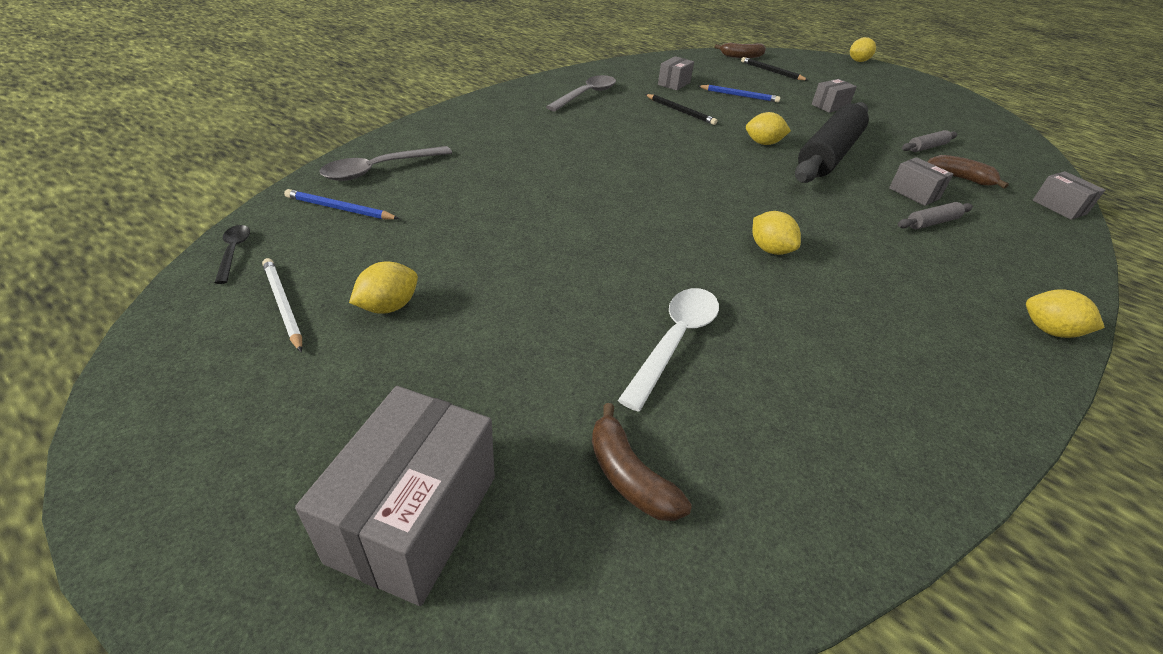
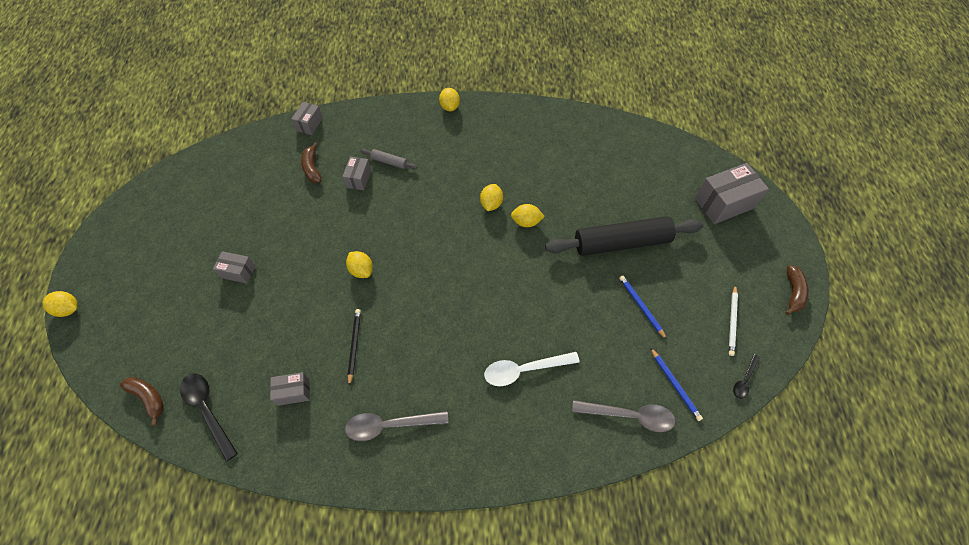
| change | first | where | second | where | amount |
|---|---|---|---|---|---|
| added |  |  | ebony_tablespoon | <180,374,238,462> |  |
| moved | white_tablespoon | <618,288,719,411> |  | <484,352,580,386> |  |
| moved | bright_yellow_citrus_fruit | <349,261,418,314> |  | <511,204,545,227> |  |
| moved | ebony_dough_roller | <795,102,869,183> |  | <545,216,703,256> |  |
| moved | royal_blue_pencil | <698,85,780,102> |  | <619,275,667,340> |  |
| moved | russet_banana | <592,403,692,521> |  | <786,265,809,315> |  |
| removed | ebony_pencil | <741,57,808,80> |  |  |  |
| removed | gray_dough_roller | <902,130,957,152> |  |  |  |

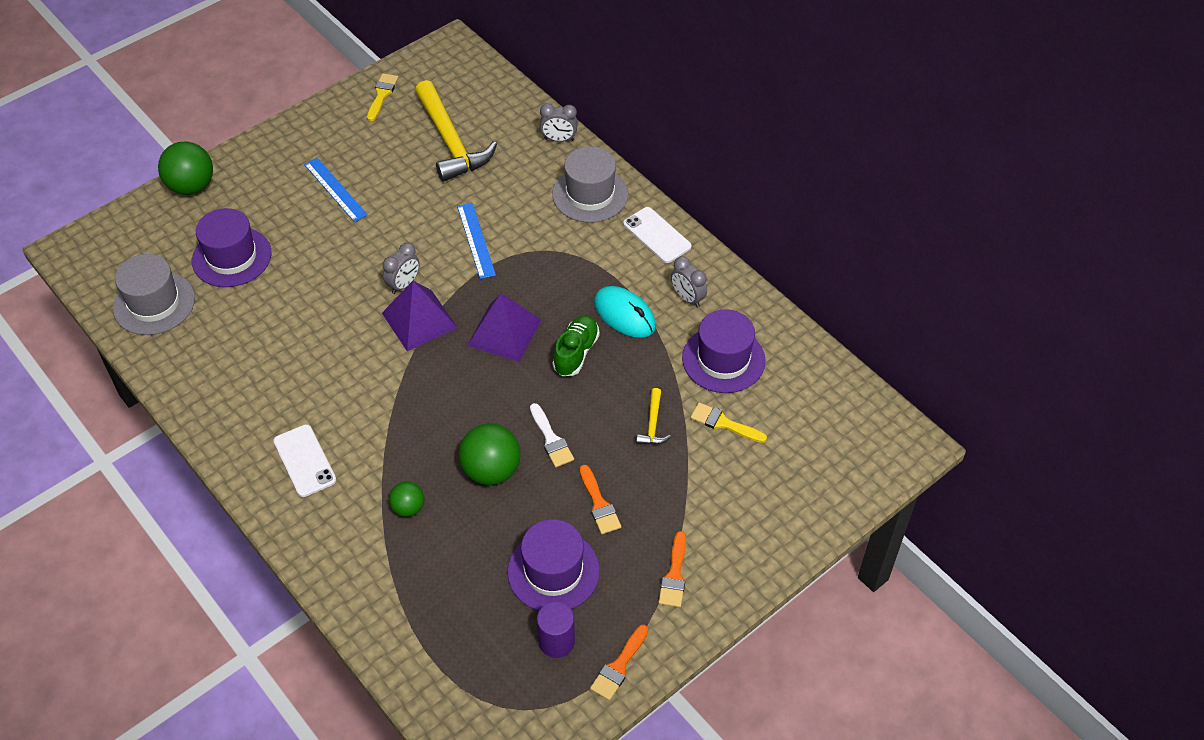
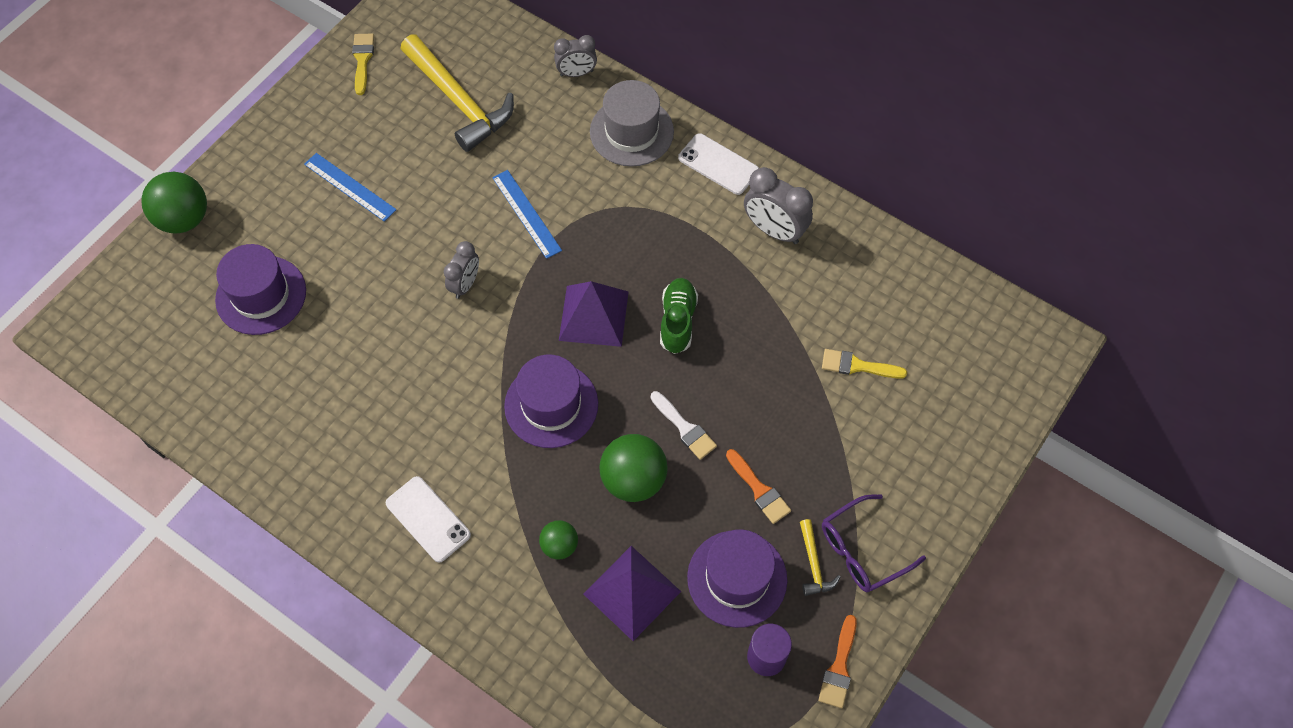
| change | first | where | second | where | amount |
|---|---|---|---|---|---|
| moved | purple_top_hat | <682,309,765,393> |  | <504,354,598,448> |  |
| moved | purple_pyramid | <382,281,458,351> |  | <583,546,681,641> |  |
| resized | gray_bedside_clock | <671,256,707,308> |  | <744,167,813,244> | x1.54 |
| moved | bright_yellow_carpenter's_hammer | <636,388,671,445> |  | <800,519,840,596> |  |
| replaced | orange_paintbrush | <659,531,686,607> | purple_spectacles | <822,494,926,592> |  |
| removed | gray_top_hat | <113,254,195,335> |  |  |  |
| removed | turquoise_computer_mouse | <594,286,656,338> |  |  |  |

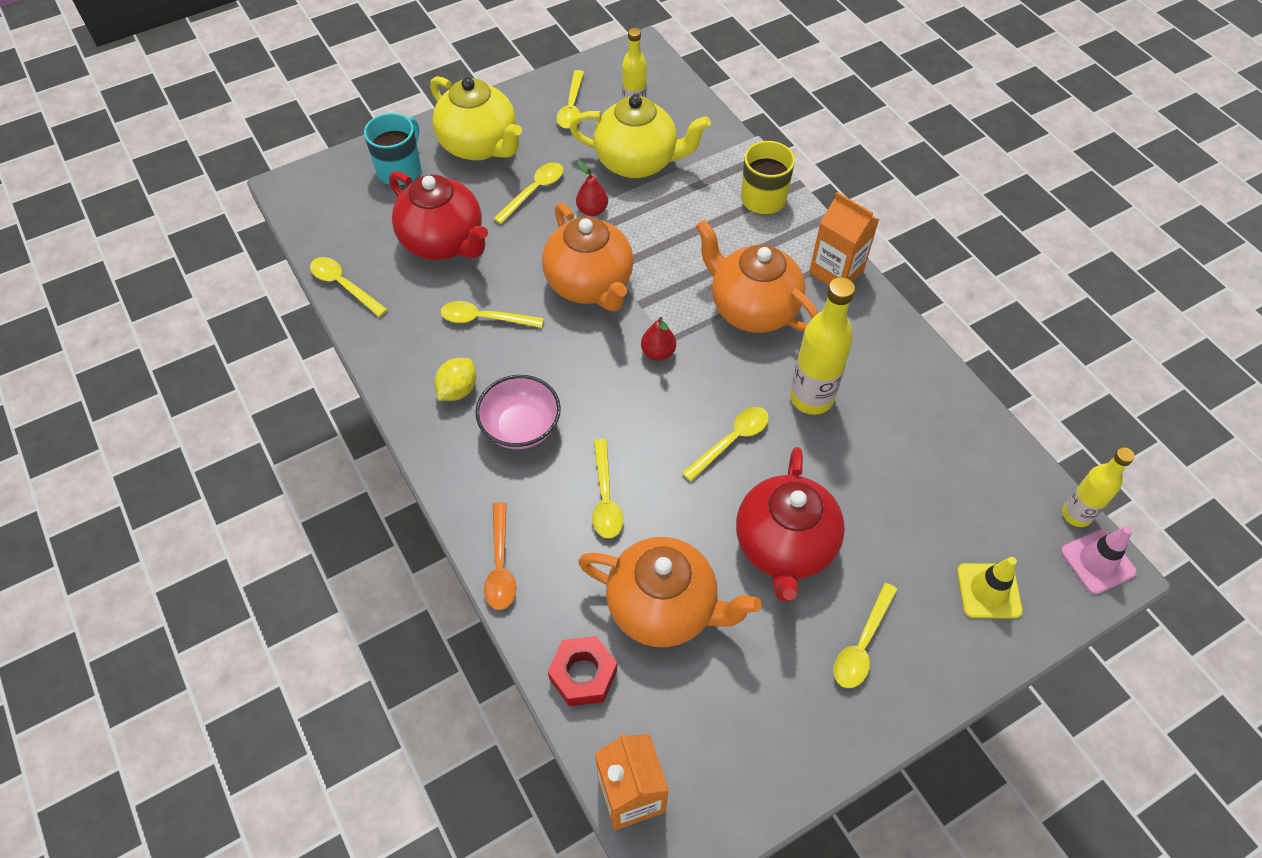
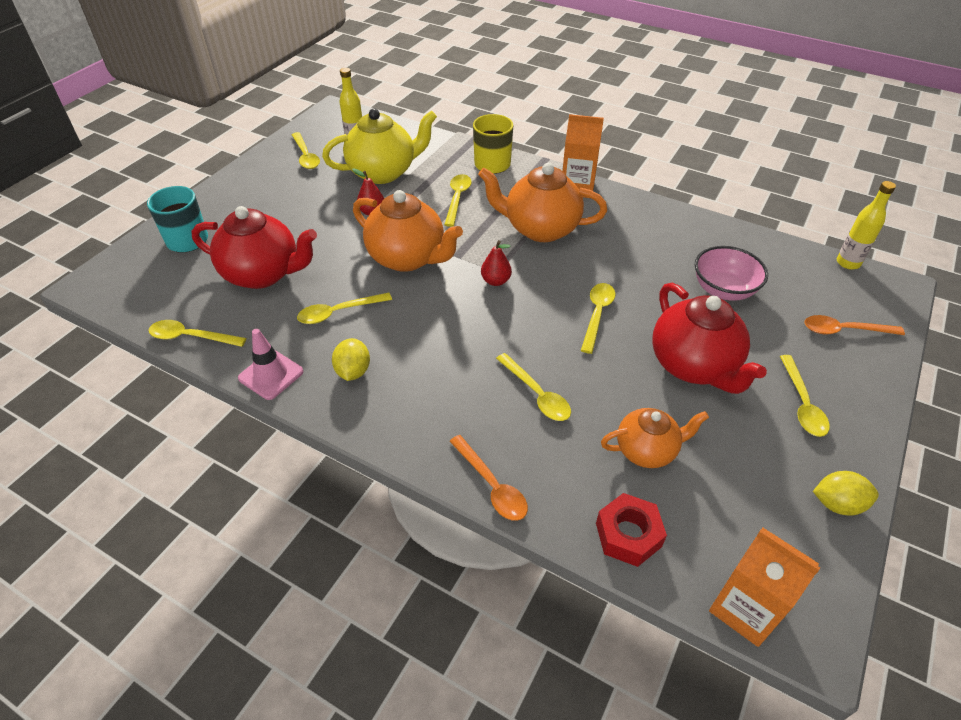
| change | first | where | second | where | amount |
|---|---|---|---|---|---|
| moved | pink_road_cone | <1061,526,1137,594> |  | <238,329,304,400> |  |
| moved | bright_yellow_tablespoon | <493,162,564,224> |  | <444,174,472,227> |  |
| resized | orange_tea_pot | <578,537,762,647> |  | <601,408,709,468> | x0.62 |
| moved | pink_bowl | <475,375,561,449> |  | <695,246,768,301> |  |
| replaced | bright_yellow_road_cone | <957,557,1023,619> | orange_tablespoon | <804,315,905,335> |  |
| added |  |  | bright_yellow_citrus_fruit | <813,471,879,516> |  |
| removed | bright_yellow_tea_pot | <430,76,522,161> |  |  |  |
| removed | bright_yellow_drink_bottle | <790,277,855,415> |  |  |  |

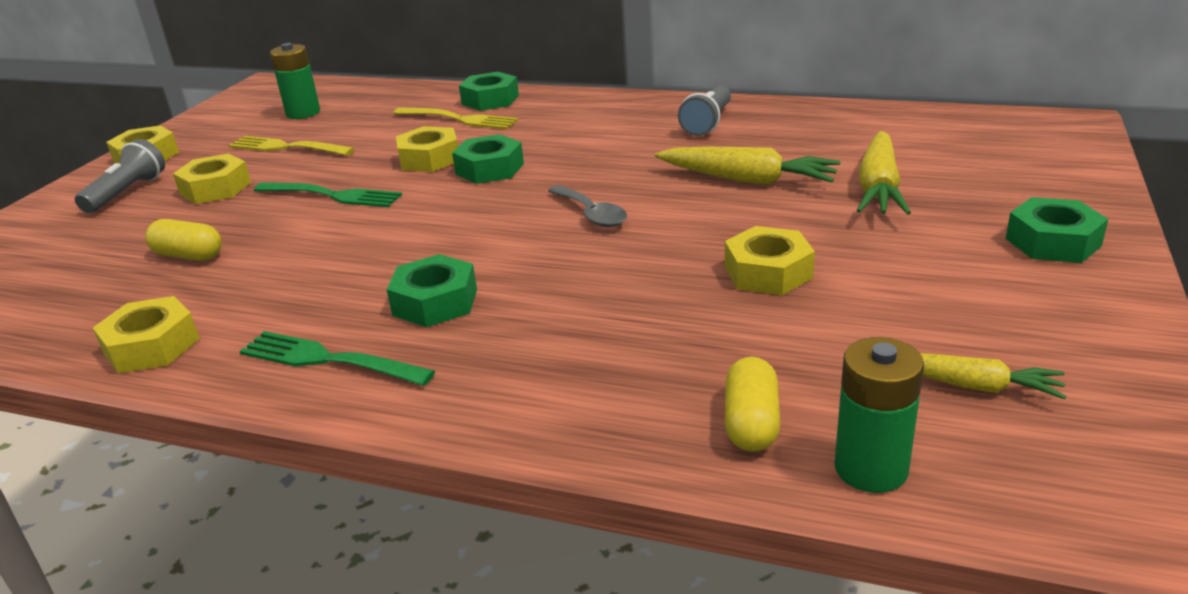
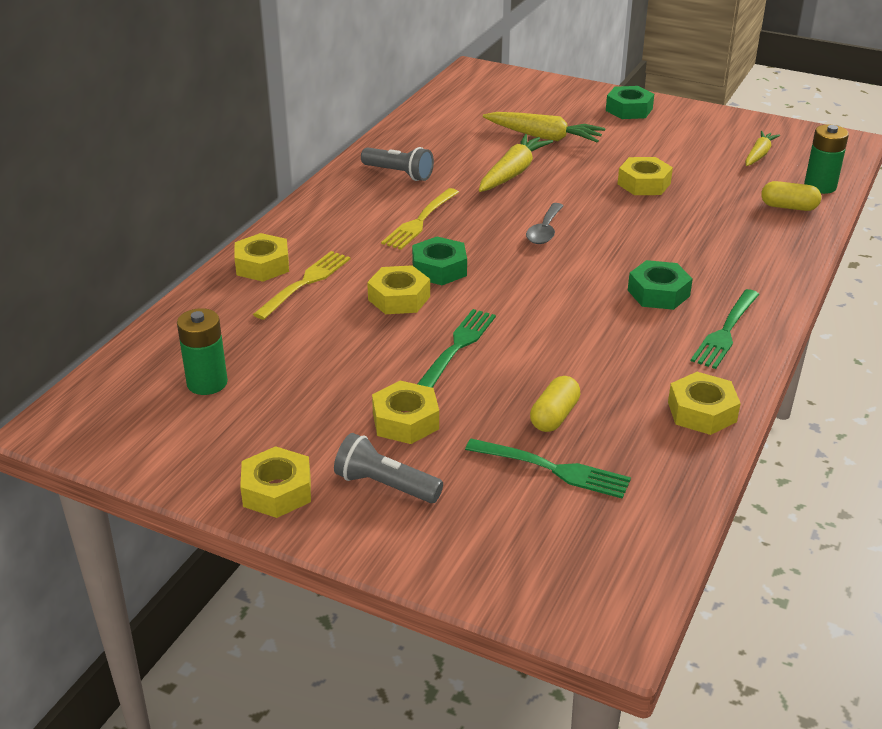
| change | first | where | second | where | amount |
|---|---|---|---|---|---|
| recoloured | green_nut | <459,72,519,111> | bright_yellow_nut | <234,233,289,282> |  |
| moved | bright_yellow_dinner_fork | <228,136,355,156> |  | <381,188,459,250> |  |
| added |  |  | green_dinner_fork | <465,439,631,499> |  |
| turned | gray_tablespoon | <548,185,627,227> |  | <526,203,563,244> | 135 degrees clockwise |

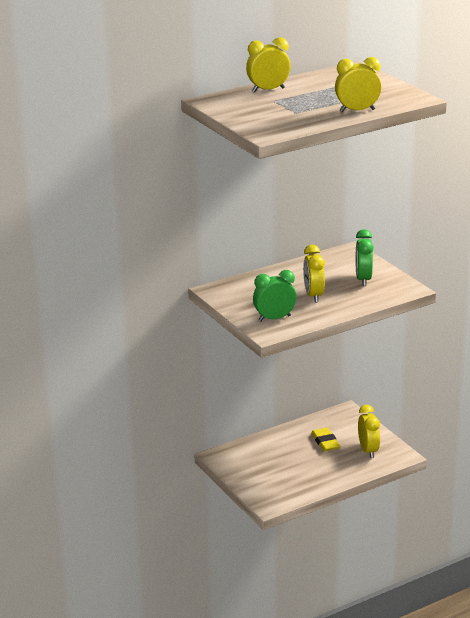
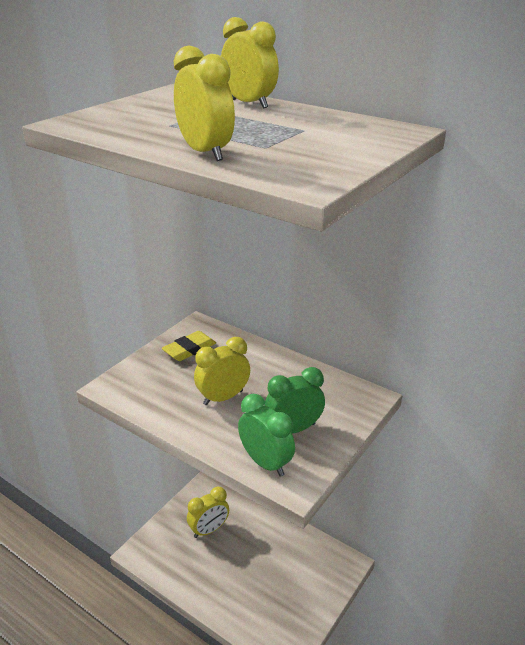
| change | first | where | second | where | amount |
|---|---|---|---|---|---|
| moved | bright_yellow_gum_eraser | <311,428,340,451> |  | <162,331,216,361> |  |
| moved | bright_yellow_bedside_clock | <358,405,380,458> |  | <187,486,229,538> |  |
| moved | green_bedside_clock | <253,270,297,321> |  | <238,394,295,477> |  |

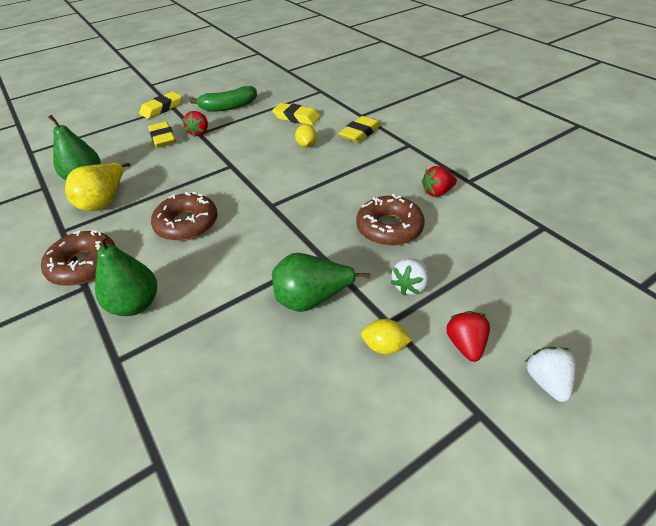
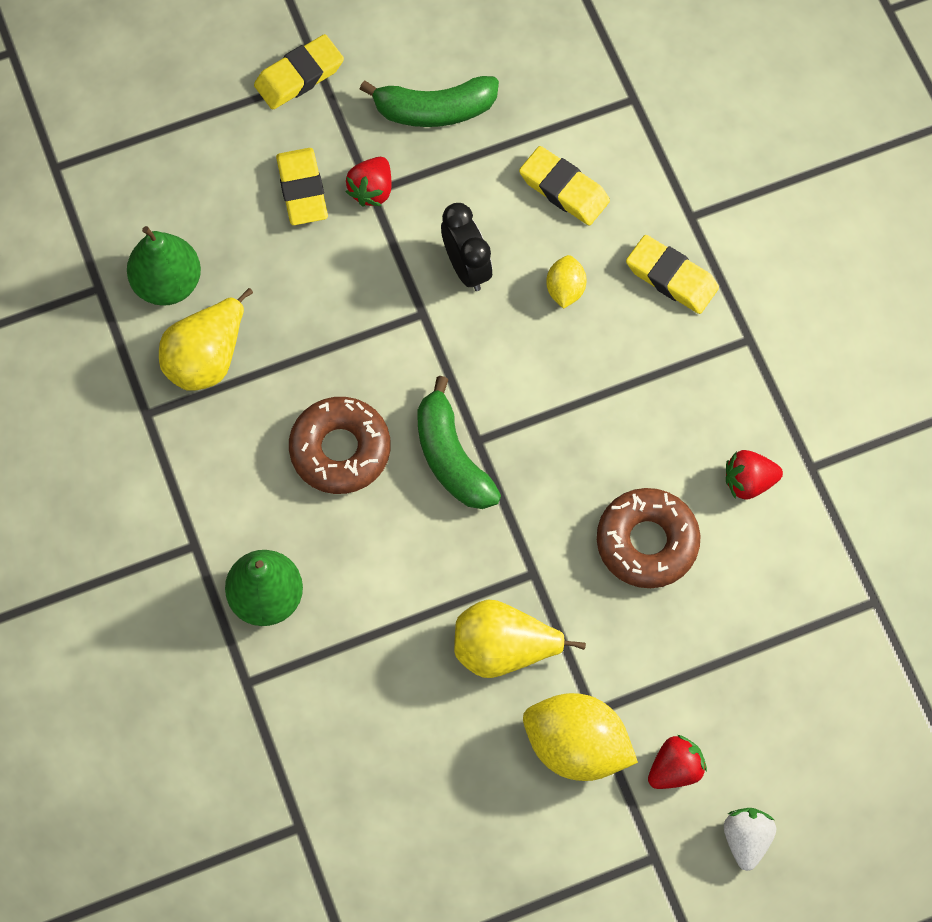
| change | first | where | second | where | amount |
|---|---|---|---|---|---|
| added |  |  | green_banana | <417,376,501,509> |  |
| added |  |  | ebony_bedside_clock | <441,203,492,291> |  |
| recoloured | green_pear_fruit | <272,253,371,312> | bright_yellow_pear_fruit | <454,600,586,678> |  |
| resized | bright_yellow_citrus_fruit | <361,319,412,355> |  | <523,693,638,781> | x1.94 |
| turned | bright_yellow_gum_eraser | <339,116,381,143> |  | <626,235,719,314> | 75 degrees clockwise |
| turned | crimson_strawberry | <446,311,490,362> |  | <648,735,707,789> | 45 degrees clockwise |
| removed | russet_doughnut | <41,230,115,286> |  |  |  |
| removed | white_strawberry | <391,259,429,296> |  |  |  |

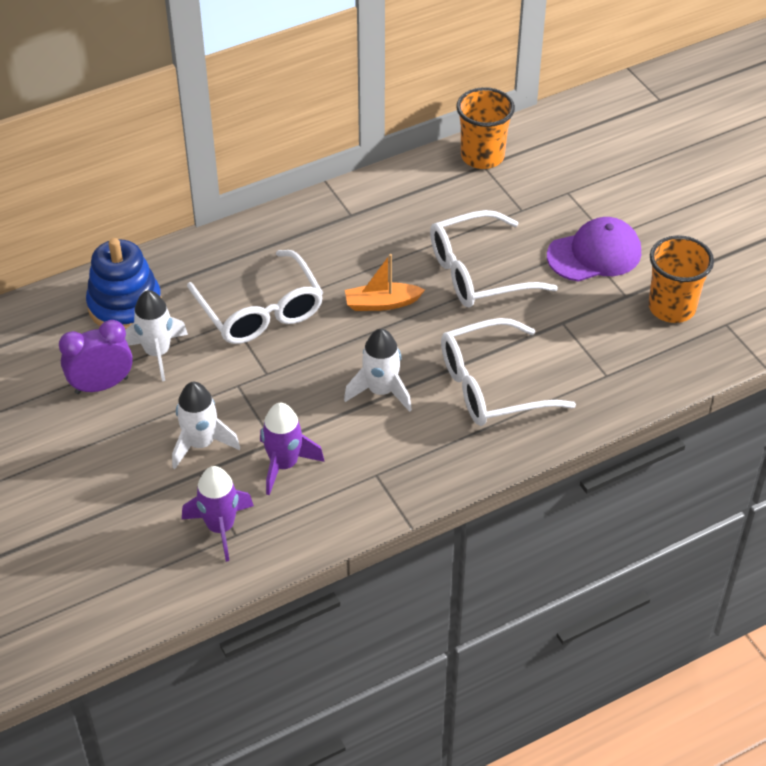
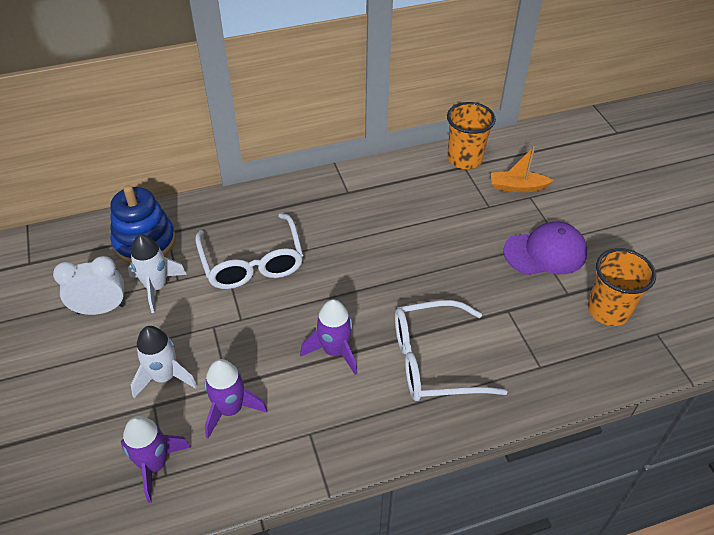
| change | first | where | second | where | amount |
|---|---|---|---|---|---|
| recoloured | purple_bedside_clock | <59,320,133,394> | white_bedside_clock | <53,256,125,315> |  |
| recoloured | white_toy_rocket | <344,329,412,412> | purple_toy_rocket | <300,299,357,375> |  |
| moved | orange_toy_boat | <345,254,425,311> |  | <491,146,554,192> |  |
| removed | white_spectacles | <430,210,558,307> |  |  |  |

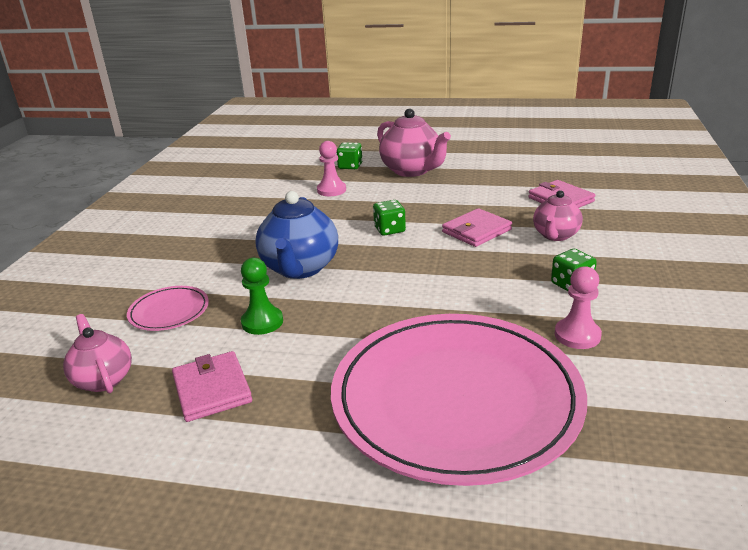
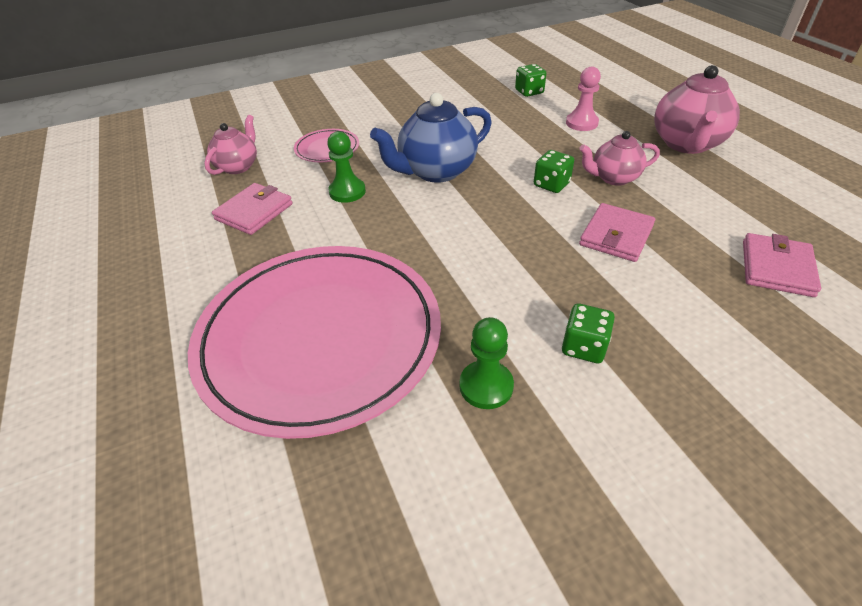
| change | first | where | second | where | amount |
|---|---|---|---|---|---|
| recoloured | pink_chess_pawn | <555,266,602,349> | green_chess_pawn | <459,317,514,409> |  |
| moved | green_die | <337,142,363,169> |  | <515,64,546,97> |  |
| moved | pink_tea_pot | <533,190,583,241> |  | <579,131,660,186> |  |
| turned | pink_card_wallet | <442,208,512,247> |  | <579,203,655,262> | 75 degrees counterclockwise |

